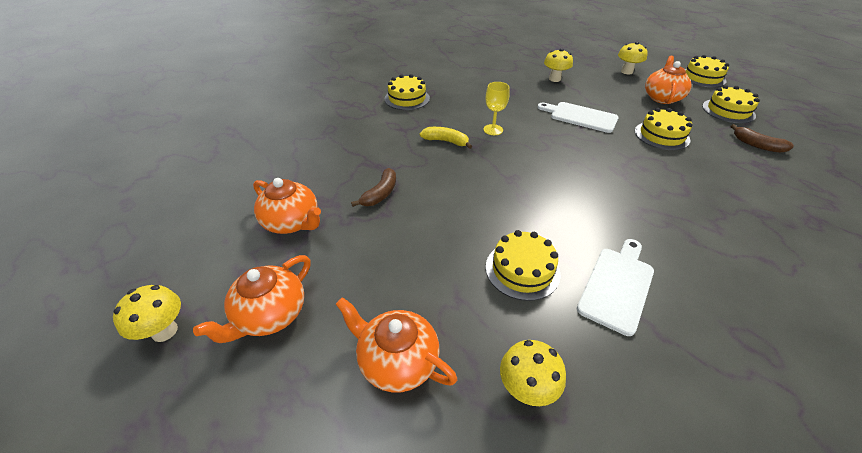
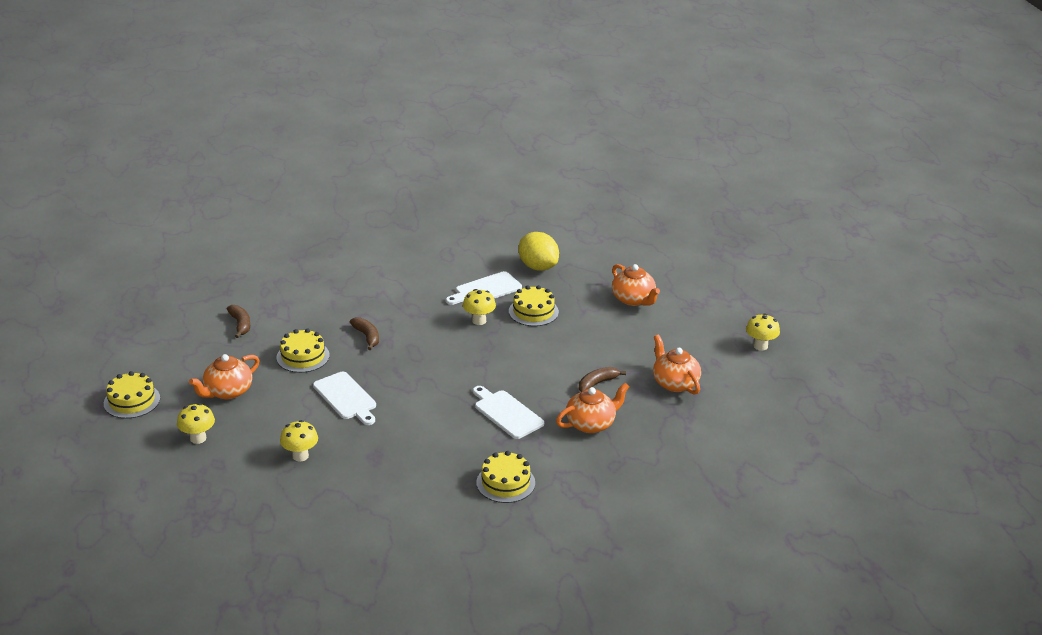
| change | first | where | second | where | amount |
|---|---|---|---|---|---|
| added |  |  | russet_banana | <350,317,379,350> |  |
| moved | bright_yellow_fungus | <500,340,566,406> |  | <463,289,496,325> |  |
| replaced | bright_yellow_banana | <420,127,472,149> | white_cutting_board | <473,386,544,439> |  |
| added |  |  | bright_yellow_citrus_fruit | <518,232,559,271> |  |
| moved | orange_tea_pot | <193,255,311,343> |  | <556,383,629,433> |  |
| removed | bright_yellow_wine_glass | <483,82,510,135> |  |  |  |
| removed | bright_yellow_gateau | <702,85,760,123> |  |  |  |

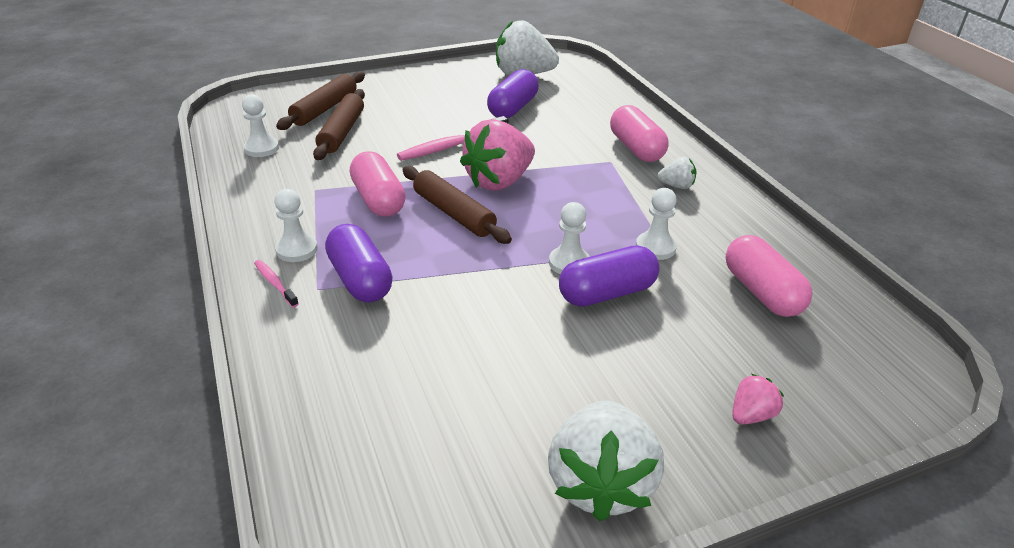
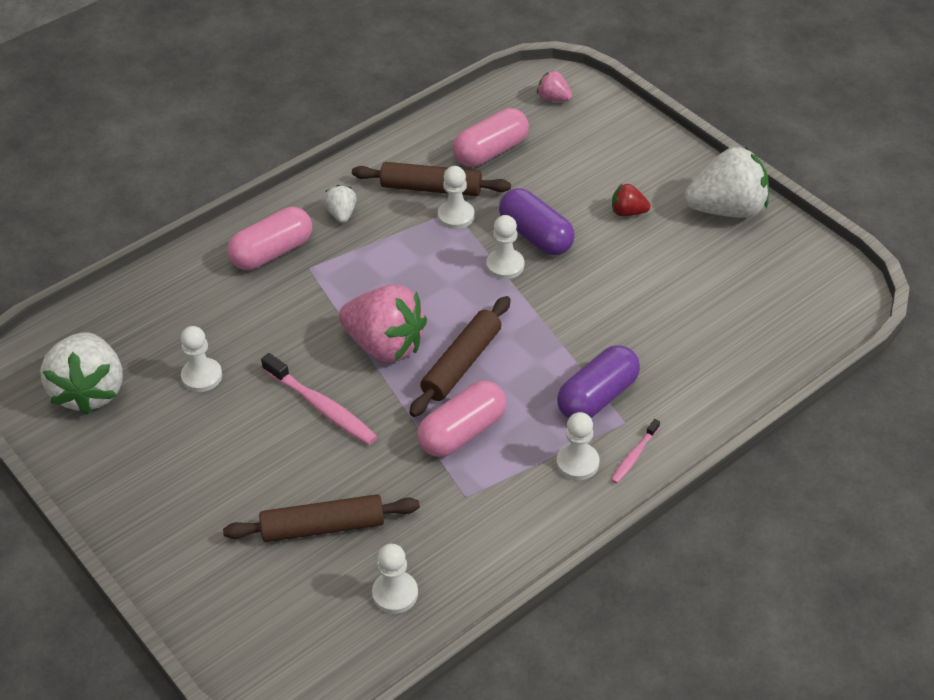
| change | first | where | second | where | amount |
|---|---|---|---|---|---|
| replaced | purple_pill | <487,69,539,118> | white_chess_pawn | <181,326,222,392> |  |
| moved | russet_dough_roller | <276,71,365,130> |  | <352,162,511,196> |  |
| moved | pink_strawberry | <732,374,784,425> |  | <537,71,572,102> |  |
| added |  |  | crimson_strawberry | <612,184,650,216> |  |

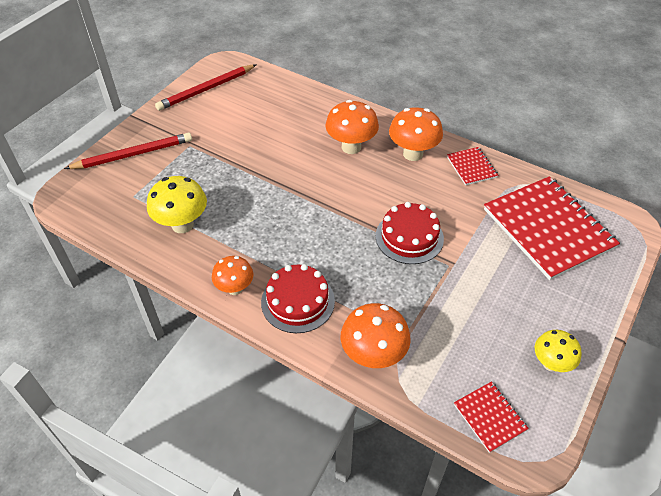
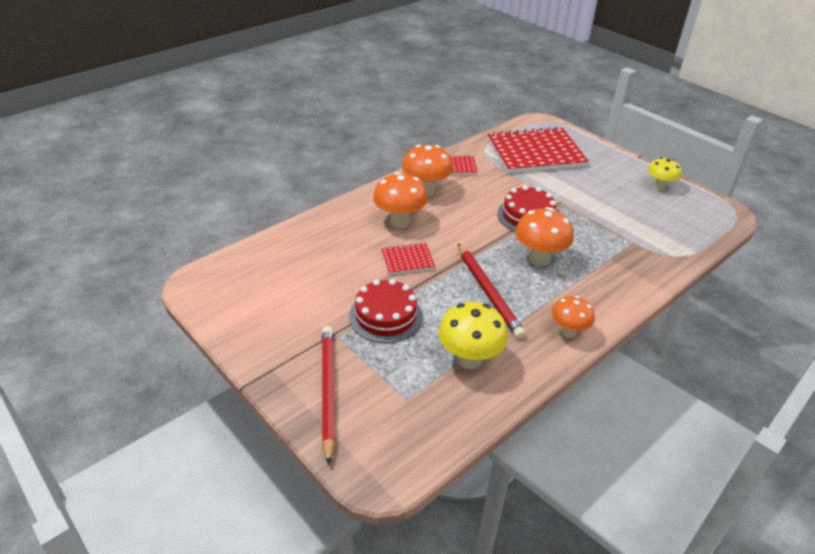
| change | first | where | second | where | amount |
|---|---|---|---|---|---|
| moved | crimson_gateau | <261,264,335,333> |  | <349,279,423,343> |  |
| moved | crimson_exercise_book | <454,382,529,453> |  | <381,243,435,275> |  |
| moved | crimson_pencil | <155,64,257,111> |  | <458,244,526,339> |  |
| moved | orange_fungus | <341,303,411,368> |  | <515,208,574,266> |  |

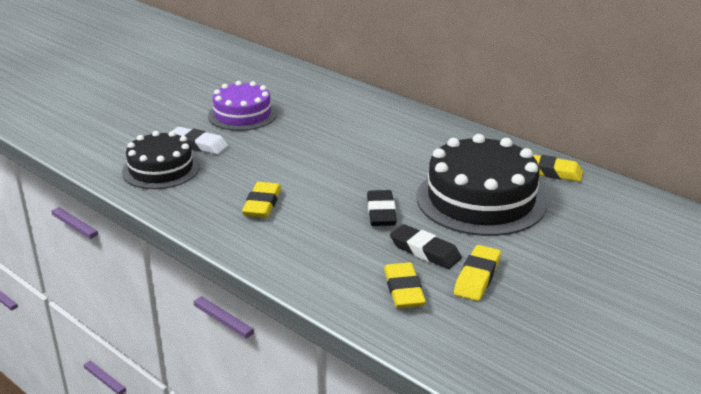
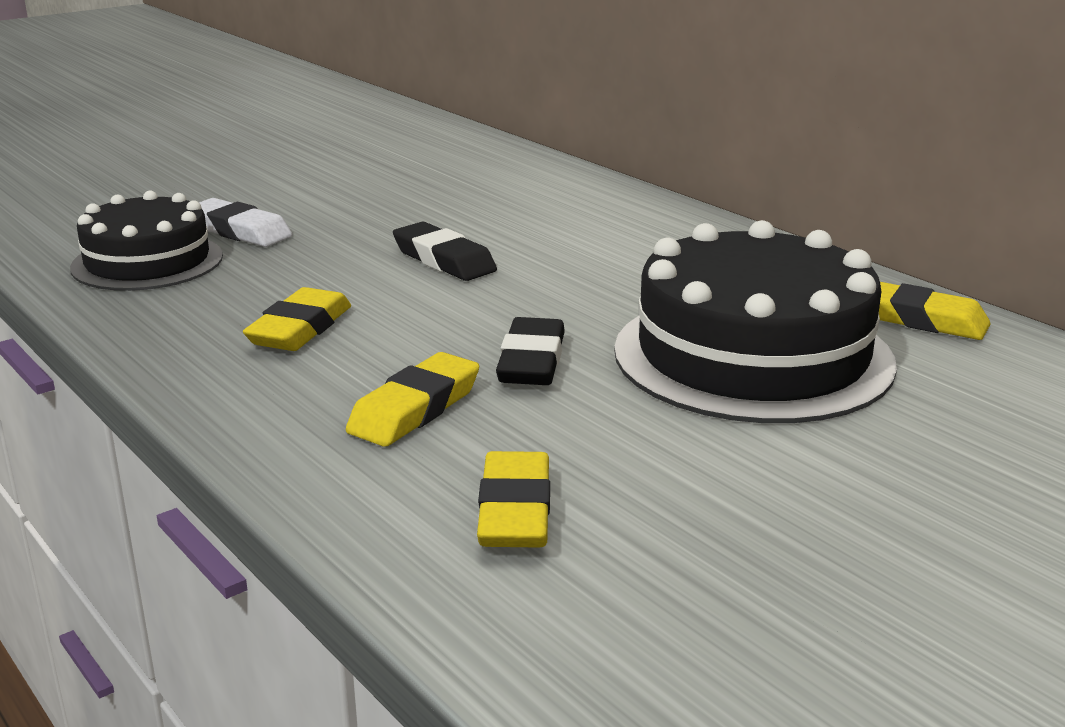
| change | first | where | second | where | amount |
|---|---|---|---|---|---|
| moved | bright_yellow_gum_eraser | <454,245,501,301> |  | <346,352,479,447> |  |
| moved | ebony_gum_eraser | <390,224,462,269> |  | <393,222,497,281> |  |
| removed | purple_gateau | <208,81,277,131> |  |  |  |

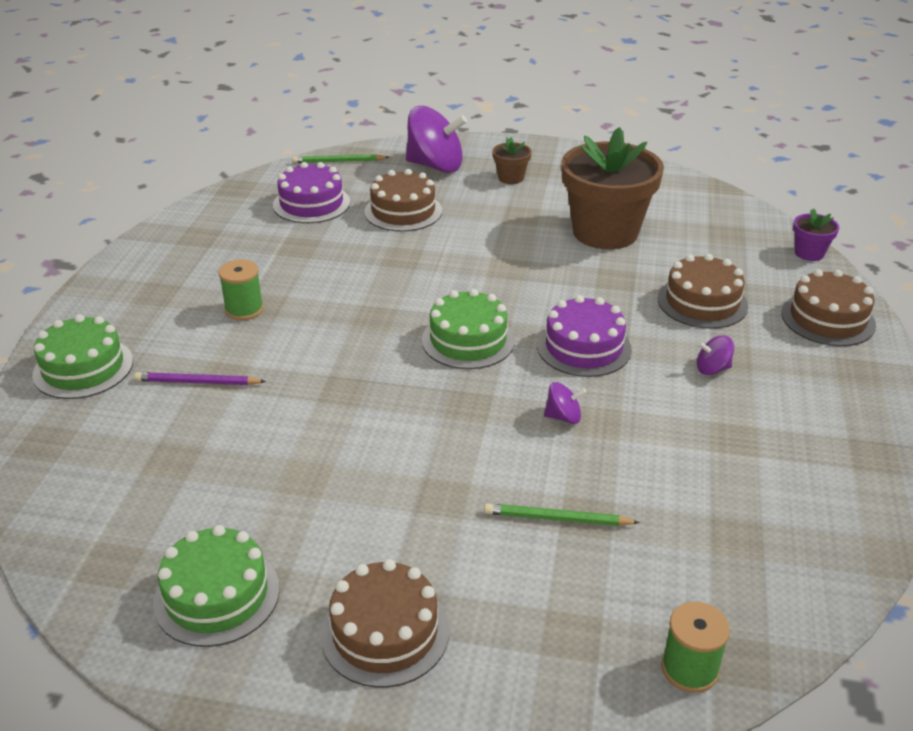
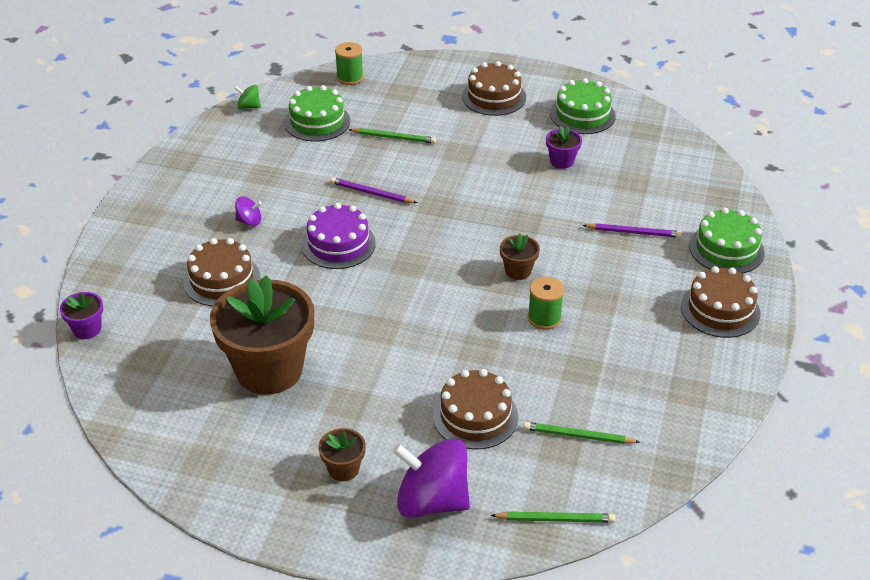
| change | first | where | second | where | amount |
|---|---|---|---|---|---|
| added |  |  | green_spinning_top | <234,85,261,109> |  |
| moved | green_gateau | <422,289,515,369> |  | <284,85,350,142> |  |
| replaced | purple_spinning_top | <544,382,587,424> | purple_pencil | <330,177,417,203> |  |
| added |  |  | russet_flower_pot | <500,233,540,280> |  |
| replaced | purple_gateau | <273,162,350,223> | green_pencil | <523,422,640,444> |  |
| moved | green_reel_of_thread | <218,260,264,320> |  | <528,276,564,330> |  |
| added |  |  | purple_flower_pot | <546,126,582,169> |  |
| moved | russet_gateau | <781,269,876,346> |  | <681,266,760,338> |  |

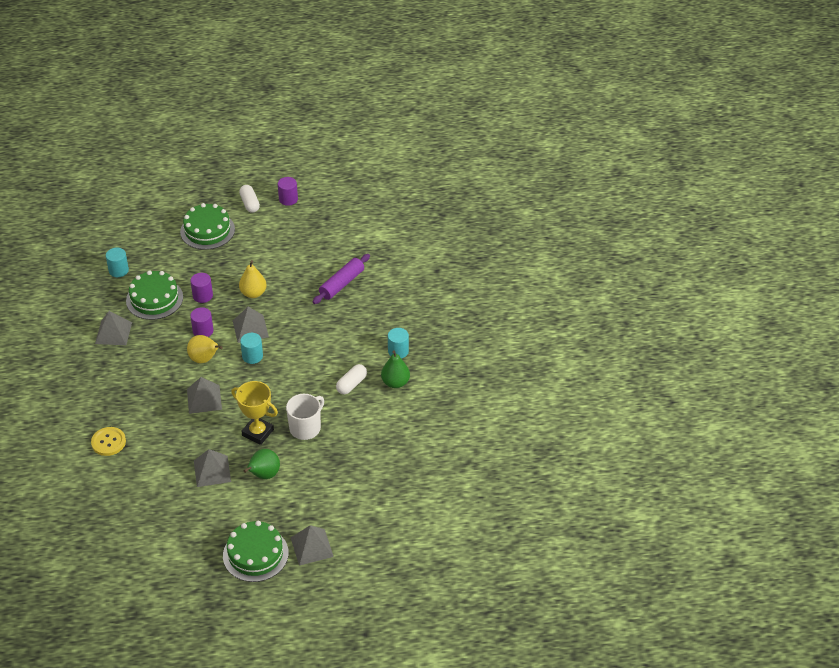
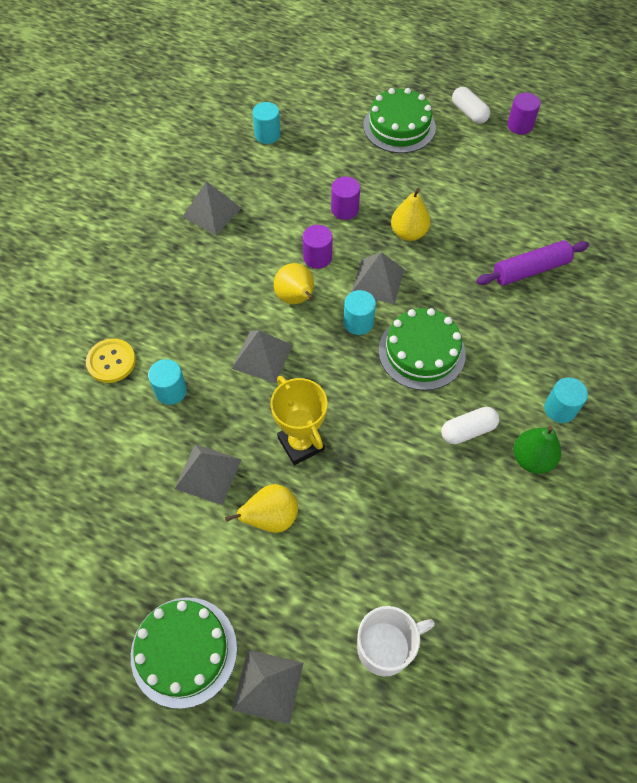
| change | first | where | second | where | amount |
|---|---|---|---|---|---|
| added |  |  | turquoise_cylinder | <148,359,187,405> |  |
| recoloured | green_pear_fruit | <244,449,280,479> | bright_yellow_pear_fruit | <225,484,298,533> |  |
| moved | white_coffee_mug | <286,394,324,440> |  | <357,606,435,676> |  |
| moved | green_gateau | <126,270,183,320> |  | <378,308,466,390> |  |
| turned | white_pill | <239,185,260,213> |  | <452,87,490,124> | 45 degrees counterclockwise |

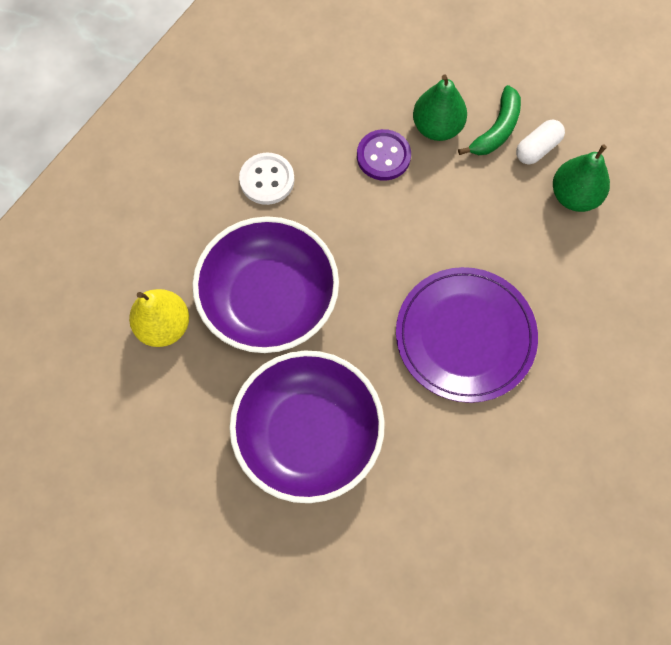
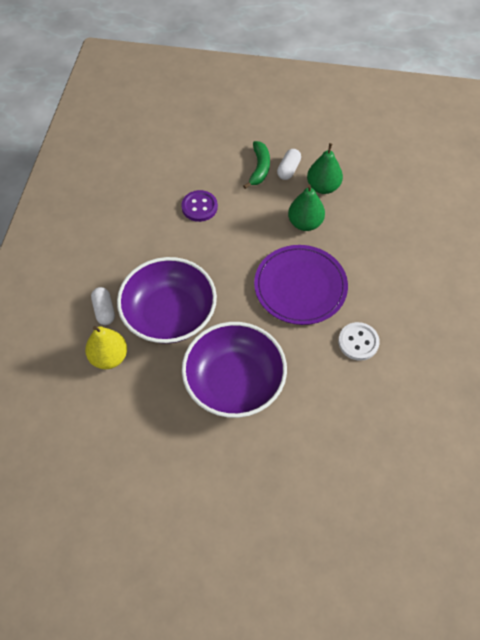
| change | first | where | second | where | amount |
|---|---|---|---|---|---|
| added |  |  | white_pill | <91,287,115,325> |  |
| moved | green_pear_fruit | <413,74,467,141> |  | <288,184,325,231> |  |
| moved | white_button | <239,153,294,205> |  | <338,322,380,361> |  |

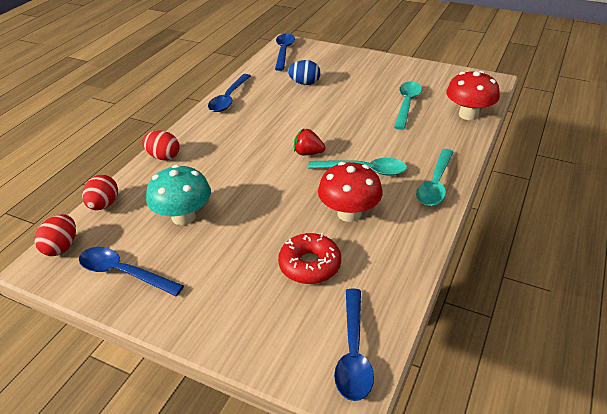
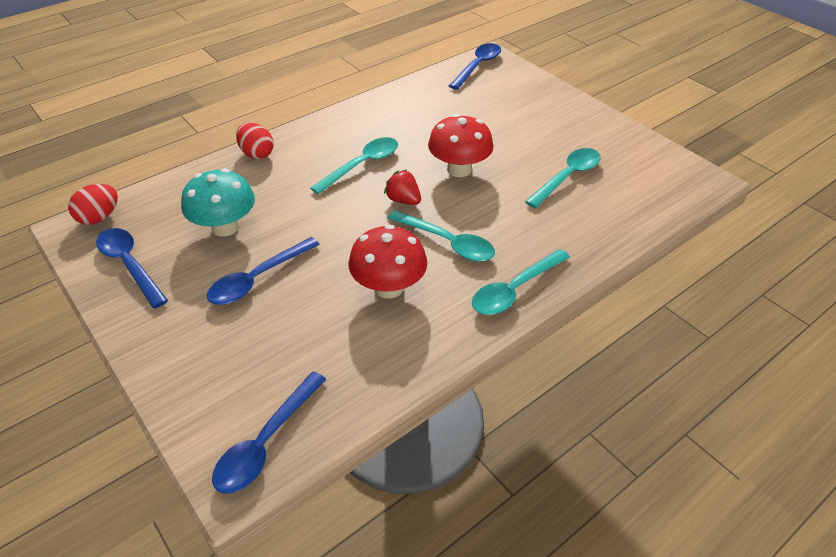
| change | first | where | second | where | amount |
|---|---|---|---|---|---|
| moved | royal_blue_tablespoon | <208,74,251,112> |  | <207,237,320,305> |  |
| added |  |  | turquoise_tablespoon | <310,137,398,195> |  |
| moved | crimson_fungus | <446,71,500,120> |  | <428,114,494,177> |  |
| removed | crimson_toy_egg | <82,175,118,210> |  |  |  |
| removed | crimson_doughnut | <278,233,341,284> |  |  |  |
| removed | royal_blue_toy_egg | <288,60,320,85> |  |  |  |

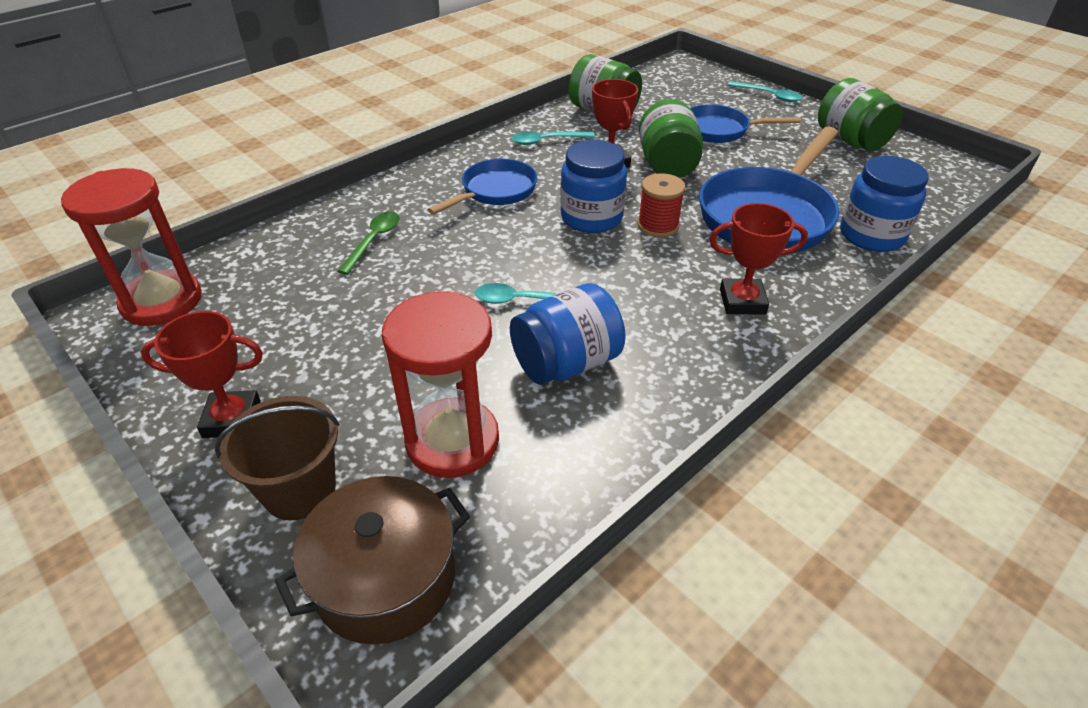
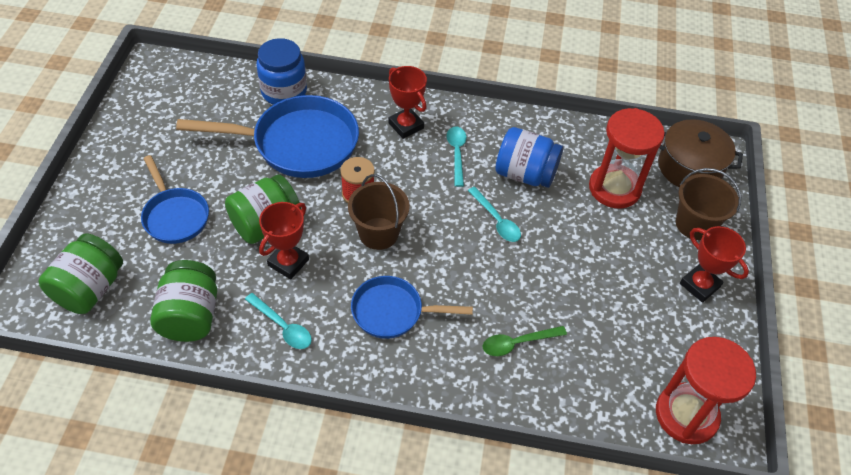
| change | first | where | second | where | amount |
|---|---|---|---|---|---|
| moved | green_jar | <818,78,903,151> |  | <39,233,123,314> |  |
| replaced | royal_blue_jar | <560,140,627,233> | russet_bucket | <348,174,410,250> |  |
| moved | turquoise_tablespoon | <727,81,803,102> |  | <446,126,466,187> |  |

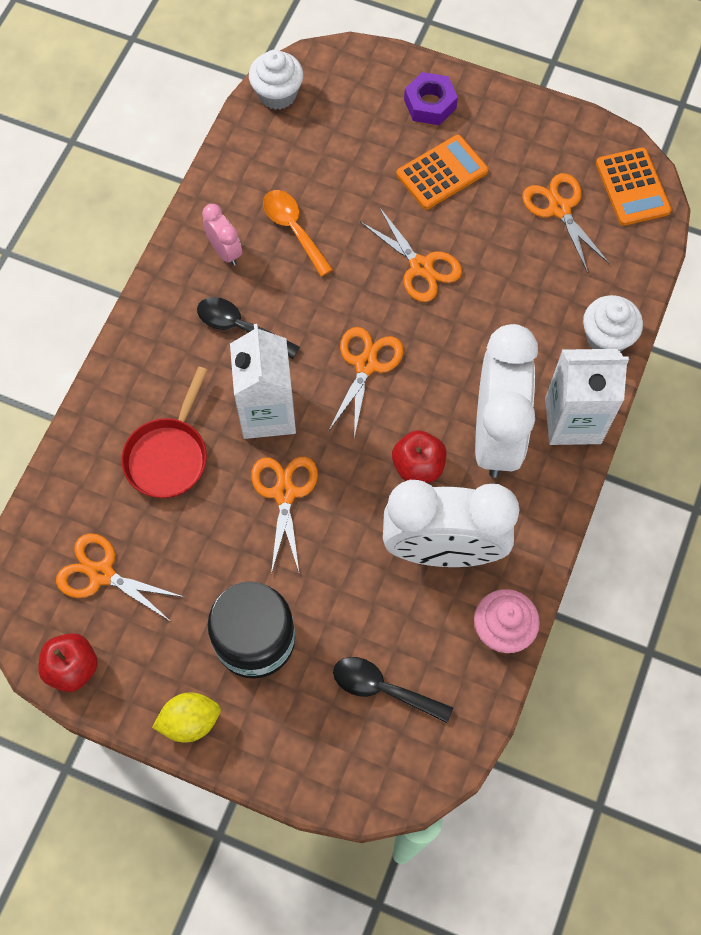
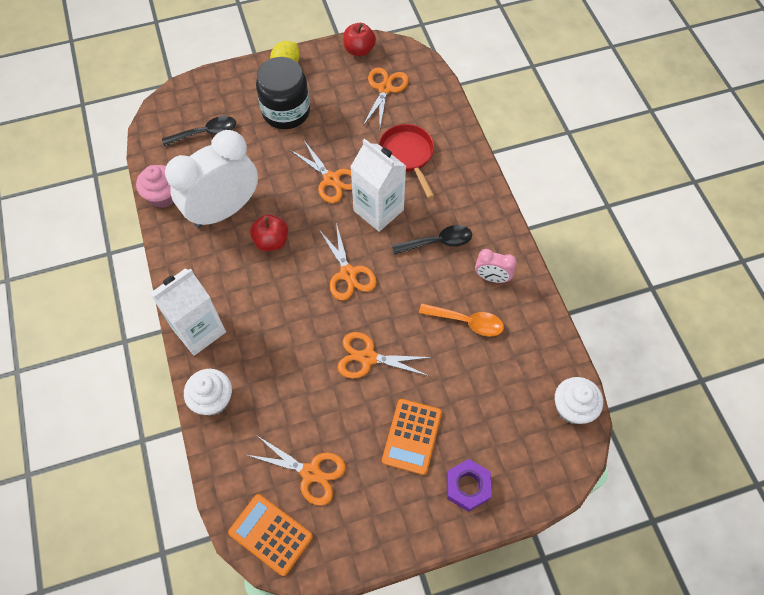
| change | first | where | second | where | amount |
|---|---|---|---|---|---|
| turned | orange_shears | <56,533,184,621> |  | <363,67,409,127> | 60 degrees counterclockwise |
| removed | white_bedside_clock | <475,324,538,478> |  |  |  |

